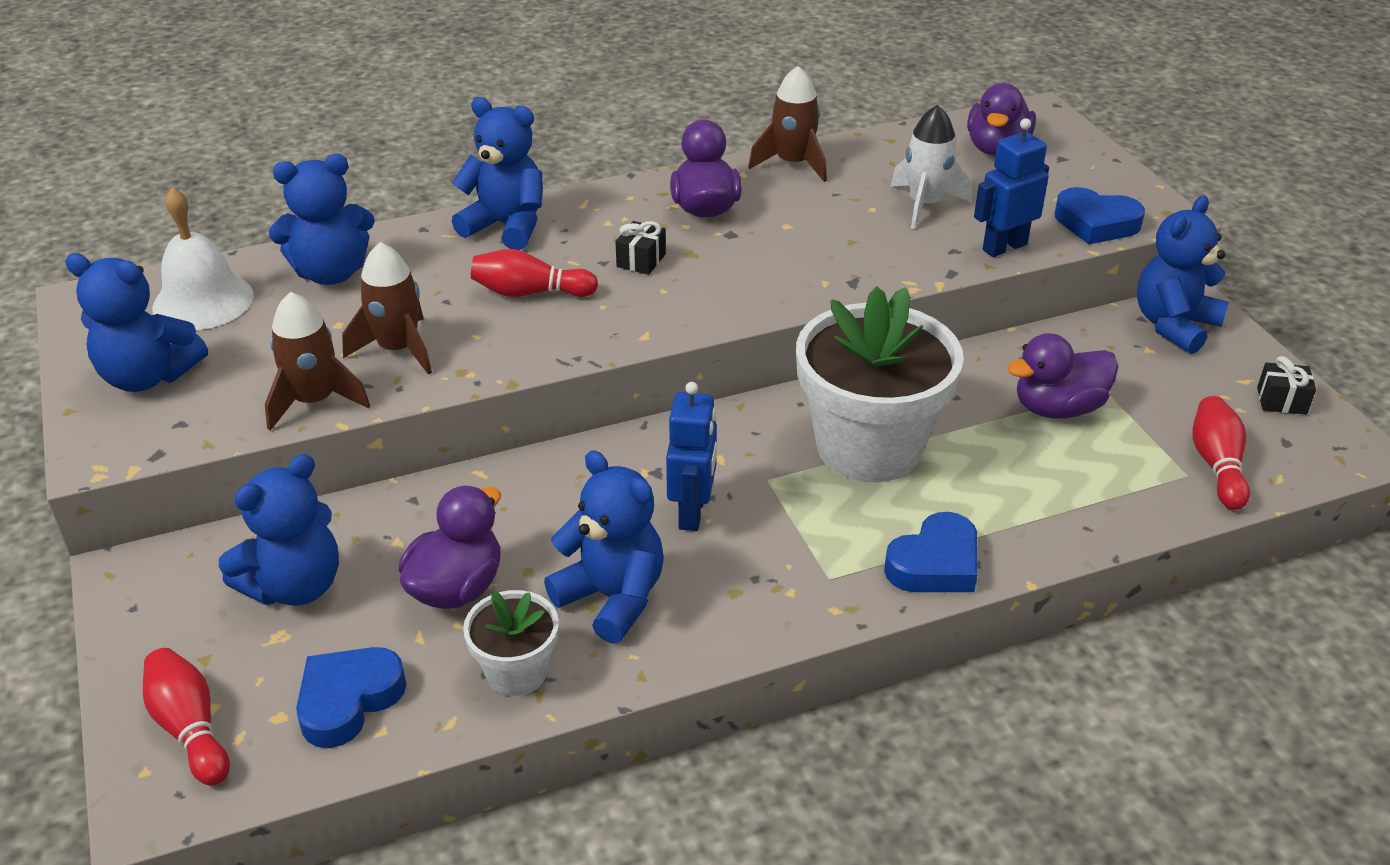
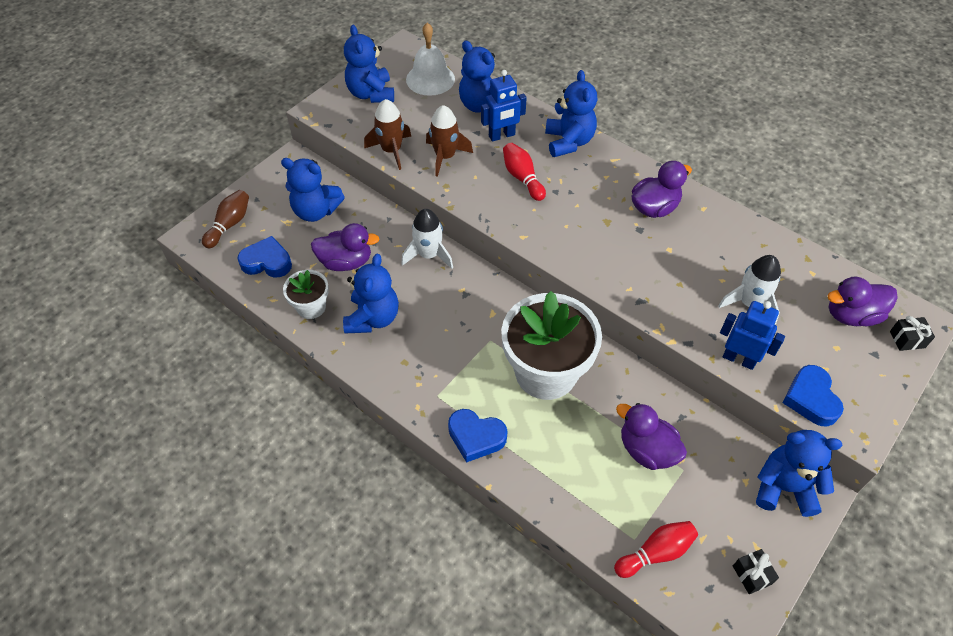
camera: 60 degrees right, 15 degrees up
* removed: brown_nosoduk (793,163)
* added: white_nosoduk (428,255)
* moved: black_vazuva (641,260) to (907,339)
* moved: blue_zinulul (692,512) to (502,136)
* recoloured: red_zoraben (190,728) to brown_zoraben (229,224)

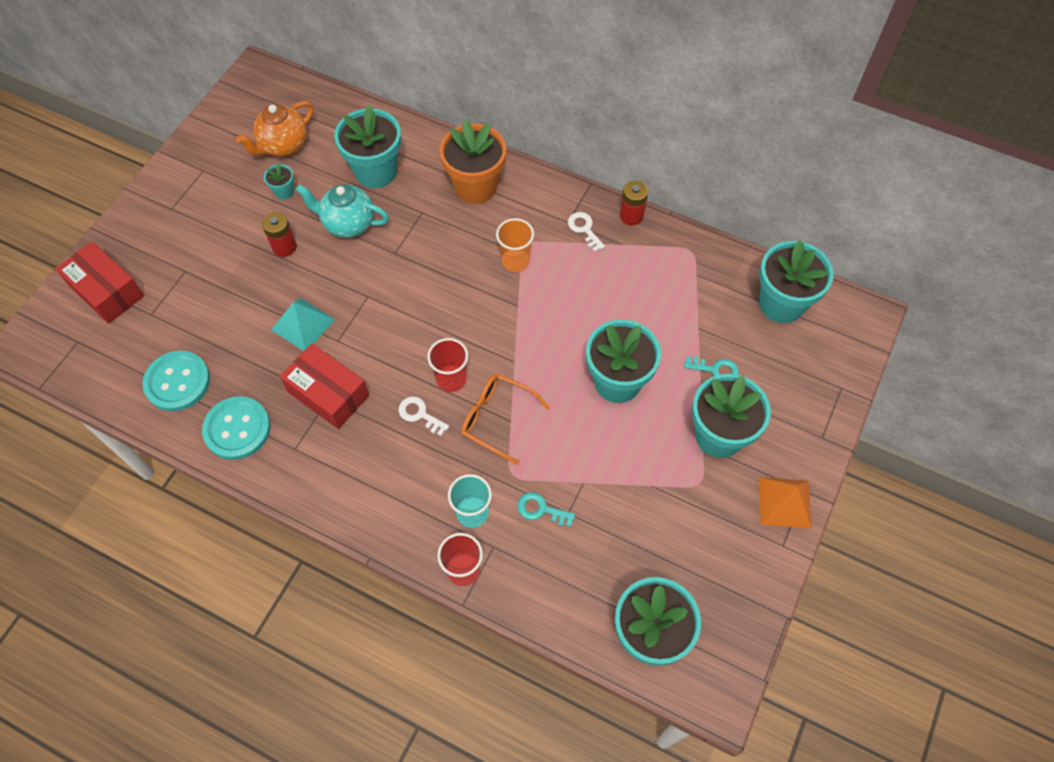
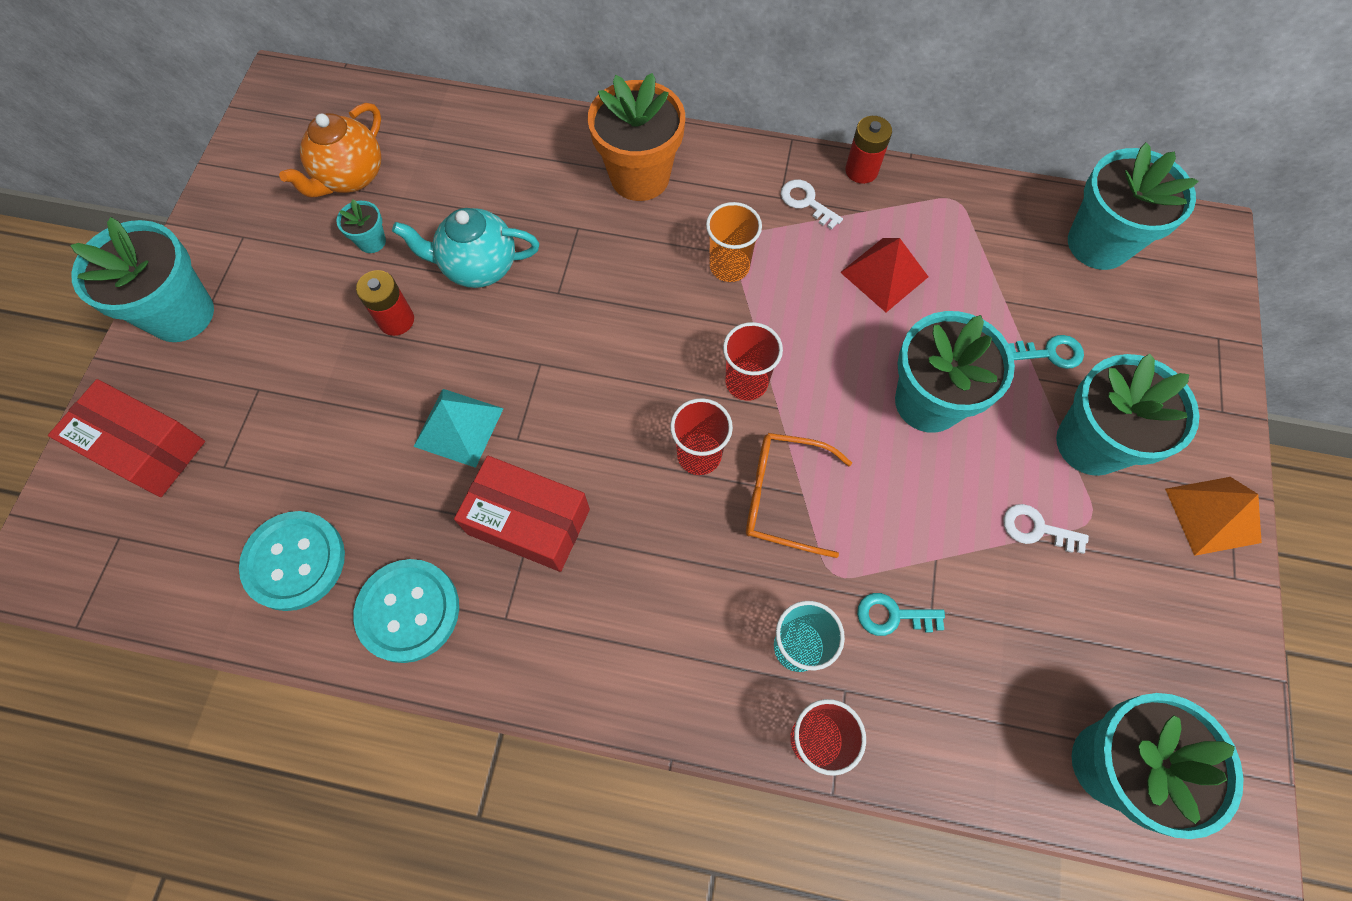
camera: 15 degrees left, 5 degrees up
* added: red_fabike (746,382)
* added: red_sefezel (884,274)
* moved: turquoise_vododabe (376,171) to (181,314)
* moved: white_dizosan (419,414) to (1036,529)

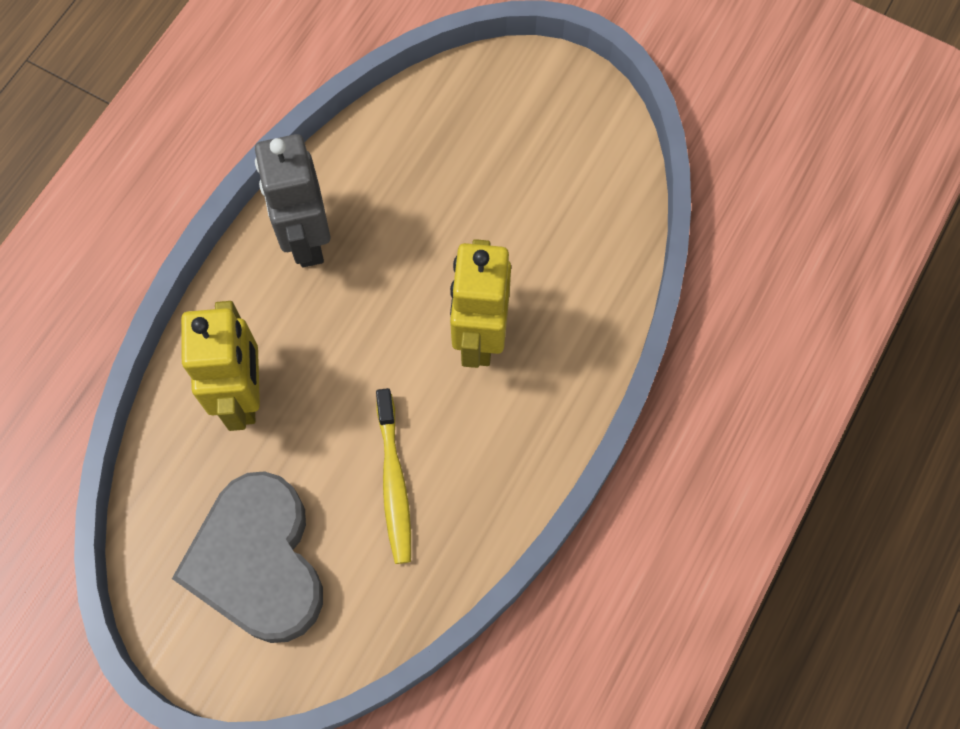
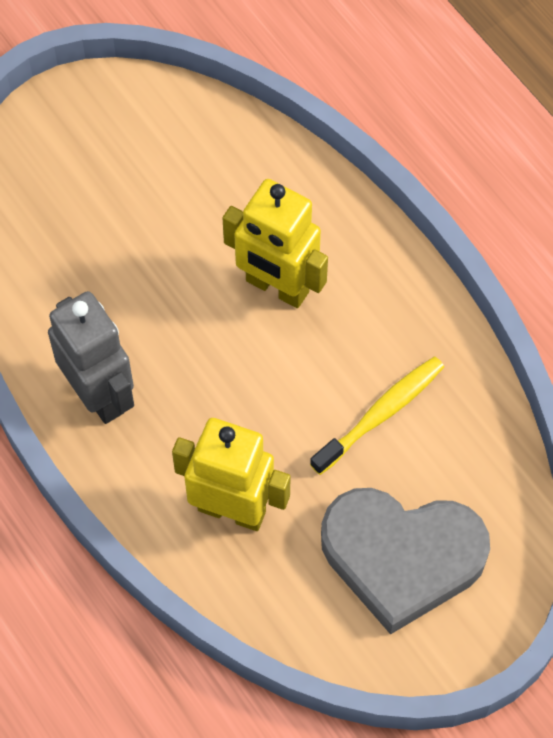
camera: 65 degrees left, 5 degrees down
* turned: grey_zinulul (306,239) = (99,394) 135 degrees counterclockwise
* turned: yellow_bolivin (394,482) = (381,414) 60 degrees counterclockwise

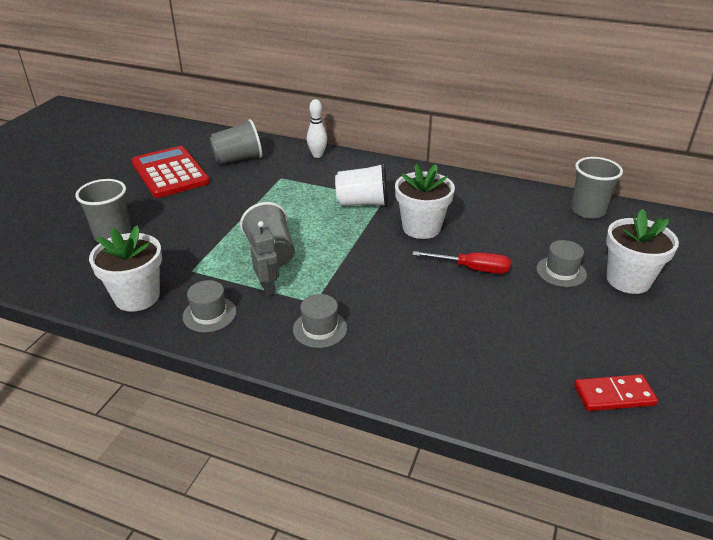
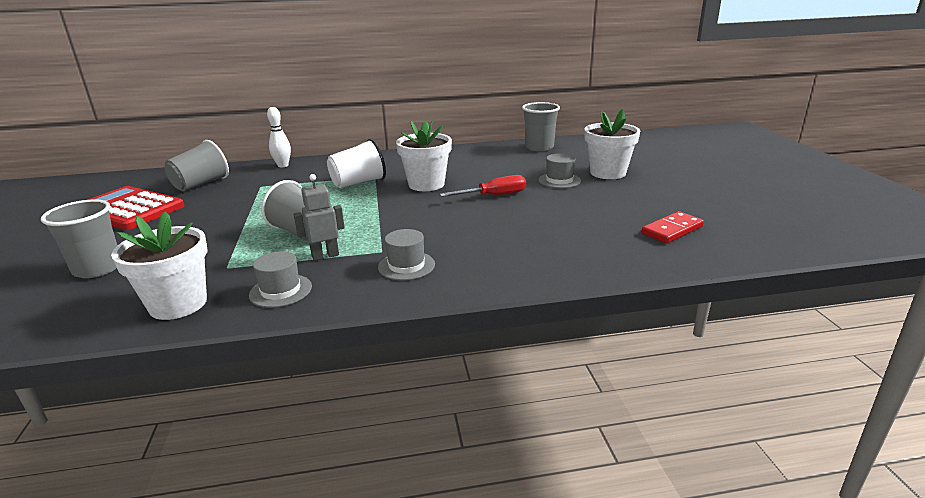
camera: 30 degrees left, 10 degrees down
* turned: grey_zinulul (268,288) = (325,256) 60 degrees counterclockwise

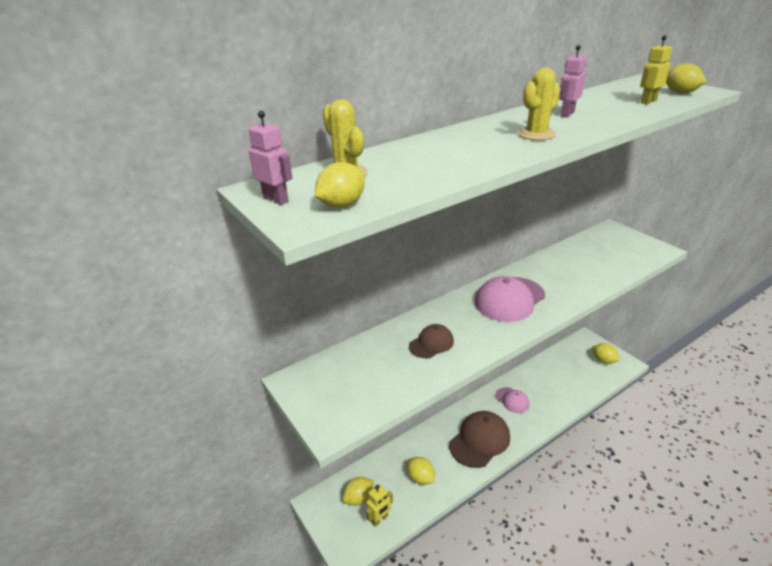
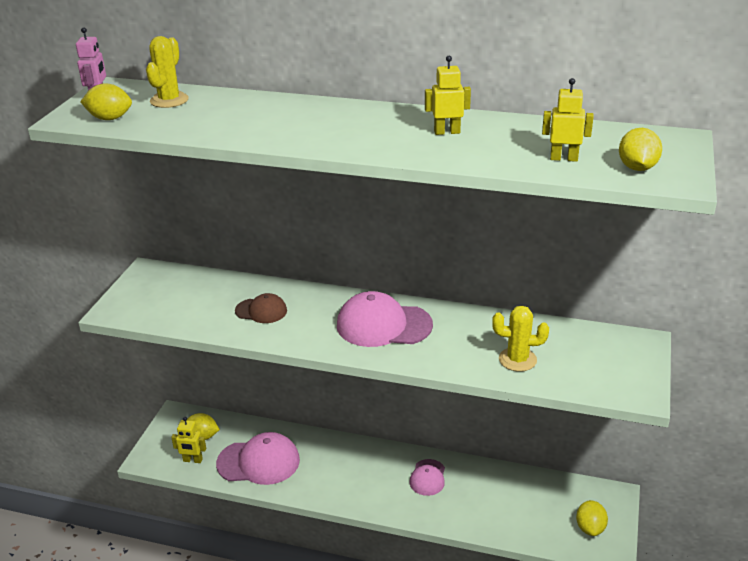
camera: 50 degrees right, 0 degrees up
* removed: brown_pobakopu (480,440)
* moved: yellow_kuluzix (536,134) to (517,359)
* replaced: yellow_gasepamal (420,478) to pink_pobakopu (258,462)
* recoloured: pink_zinulul (567,114) to yellow_zinulul (447,132)

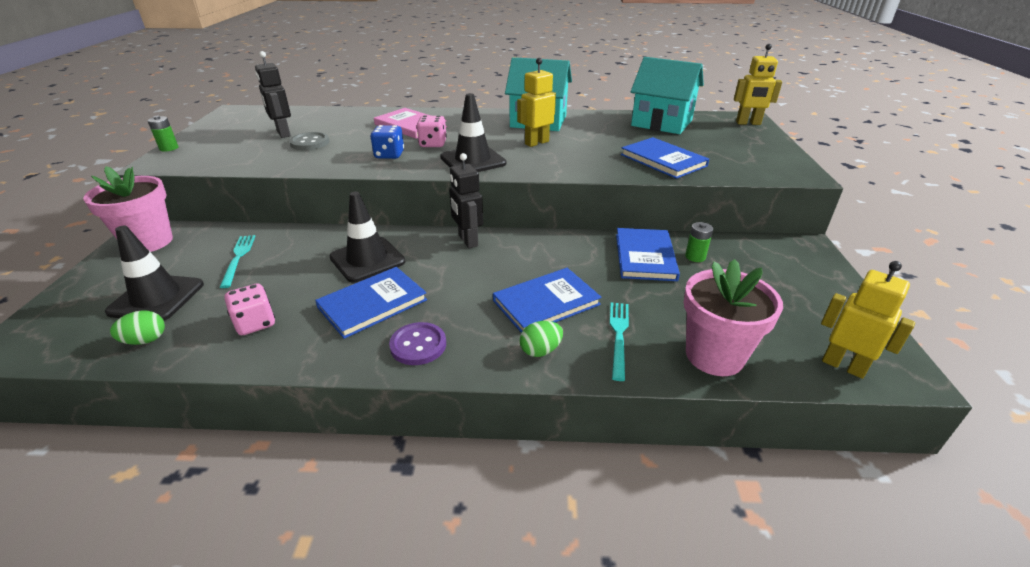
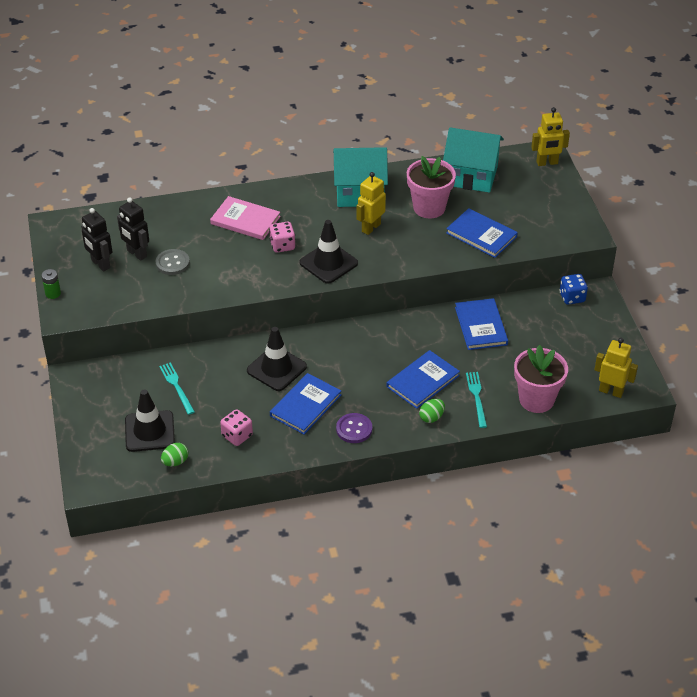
camera: 15 degrees left, 10 degrees up
* removed: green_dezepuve (695,257)
* moved: pink_vododabe (149,242) to (429,207)
* moved: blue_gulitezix (389,155) to (572,297)
* moved: black_zinulul (467,241) to (100,264)

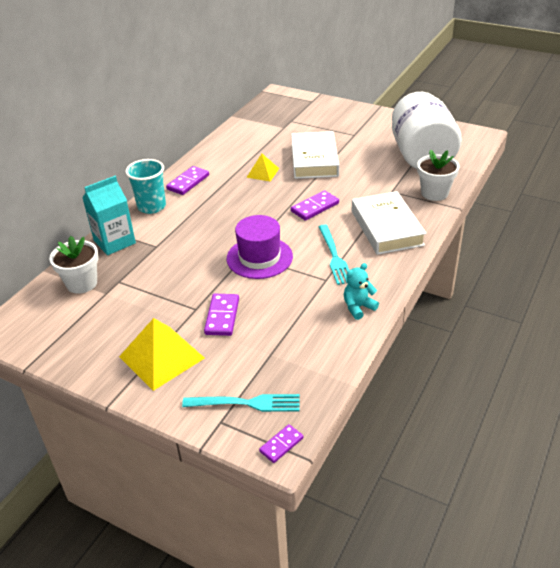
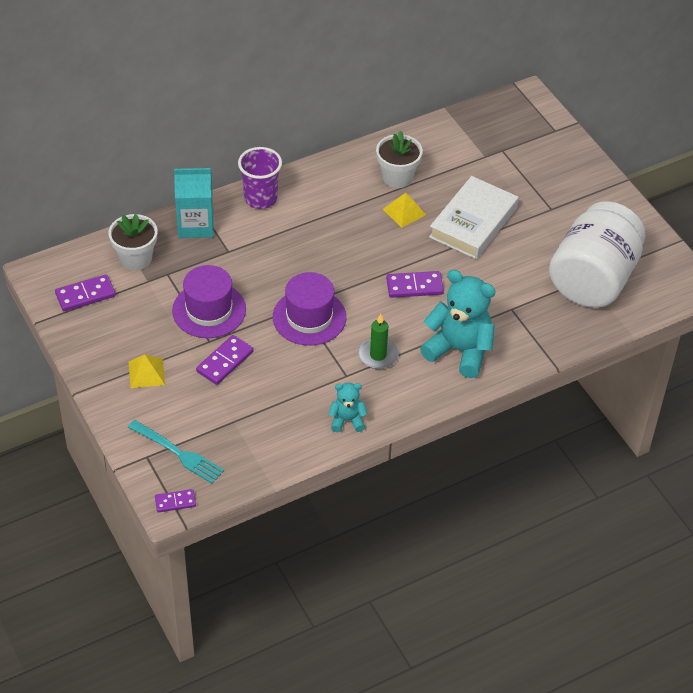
camera: 30 degrees right, 10 degrees up
* added: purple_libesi (209,310)
* moved: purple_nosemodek (188,182) to (85,295)
* moved: white_vododabe (434,193) to (397,177)
* replaced: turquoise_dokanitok (334,257) to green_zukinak (378,355)
* replaced: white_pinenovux (386,228) to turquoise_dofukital (459,350)
* recoloured: turquoise_fabike (151,206) to purple_fabike (260,198)
* resized: yellow_sefezel (162,357) = (146,373) x0.56

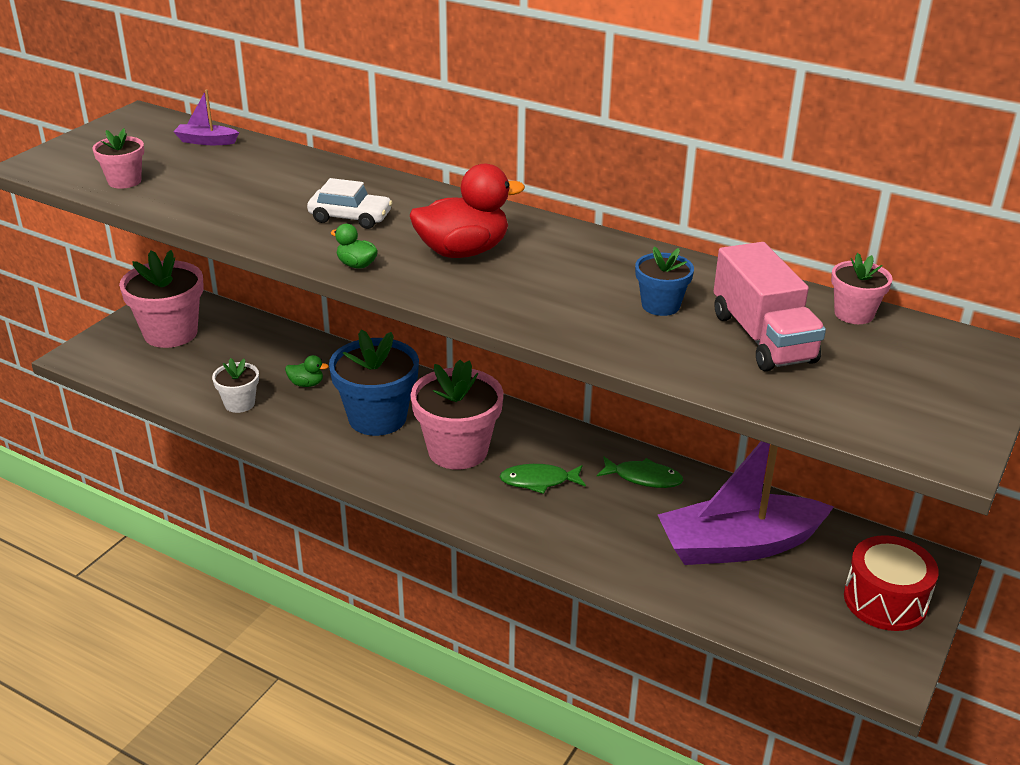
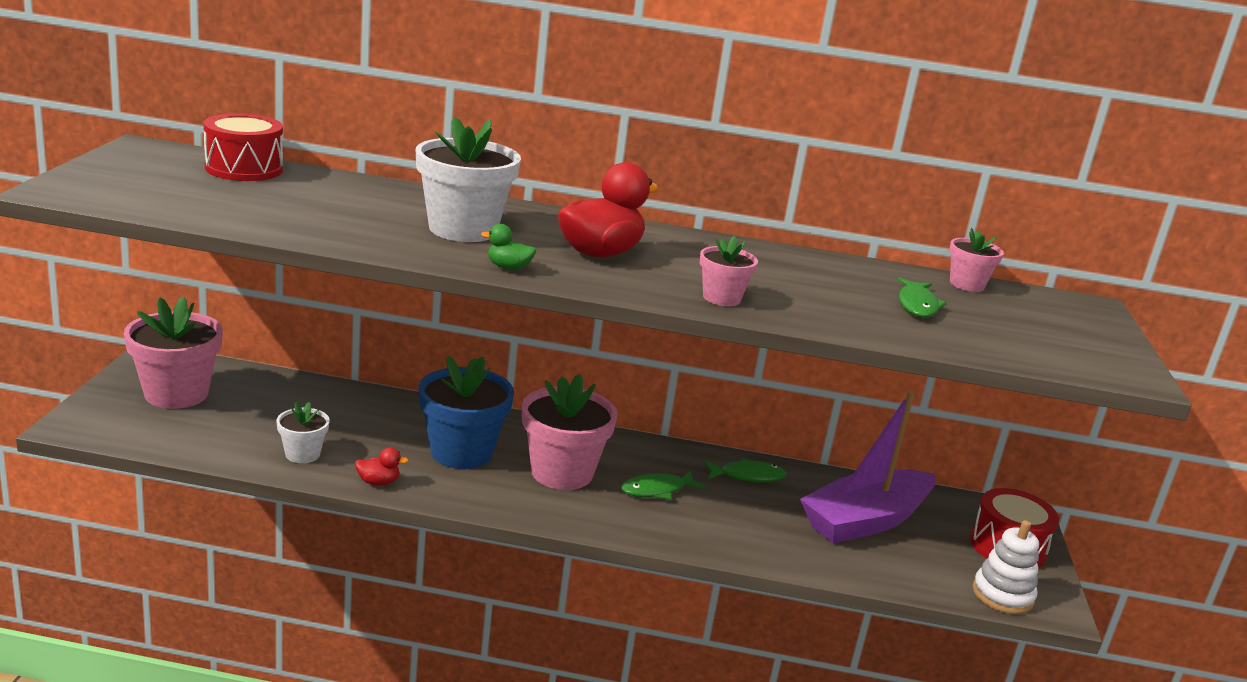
camera: 25 degrees left, 10 degrees down
* removed: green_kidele (306,384)
* removed: blue_vododabe (660,305)
* added: red_kidele (378,482)
* added: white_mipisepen (1002,595)
* moved: pink_vododabe (124,181) to (721,298)
* replaced: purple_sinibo (206,141) to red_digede (244,169)
* replaced: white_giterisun (350,217) to white_vododabe (463,229)
* replaced: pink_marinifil (762,337) to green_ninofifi (917,305)

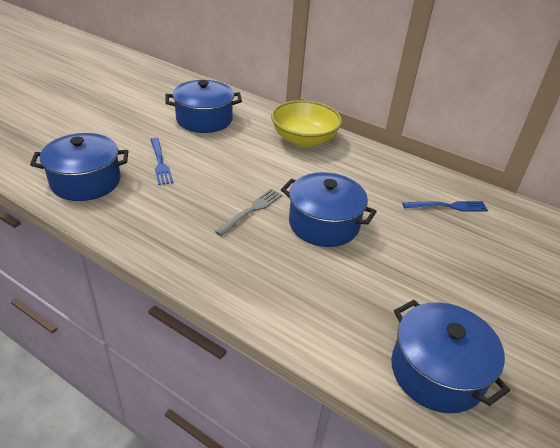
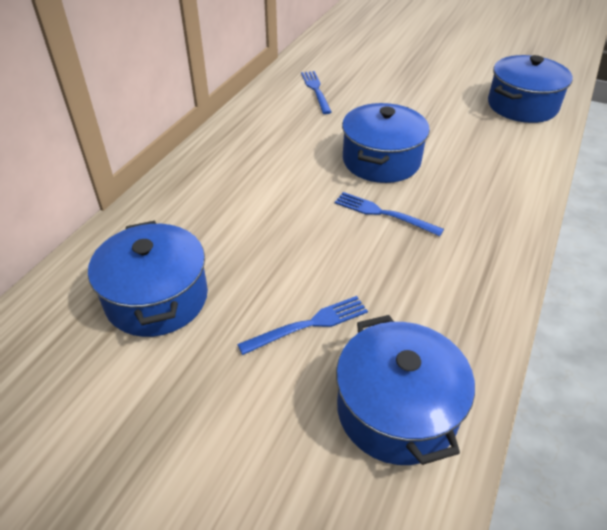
camera: 95 degrees left, 5 degrees up
* removed: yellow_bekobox (304,139)
* recoloured: grey_dokanitok (251,210) to blue_dokanitok (383,213)

